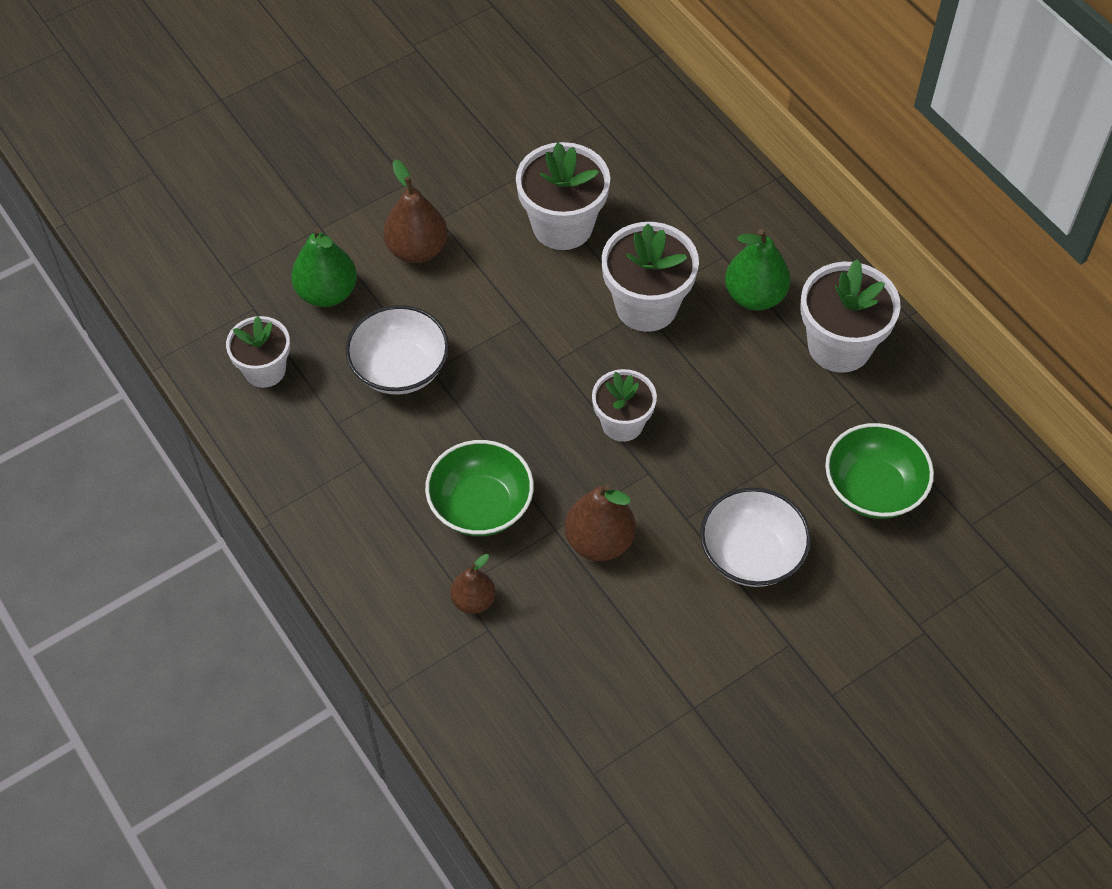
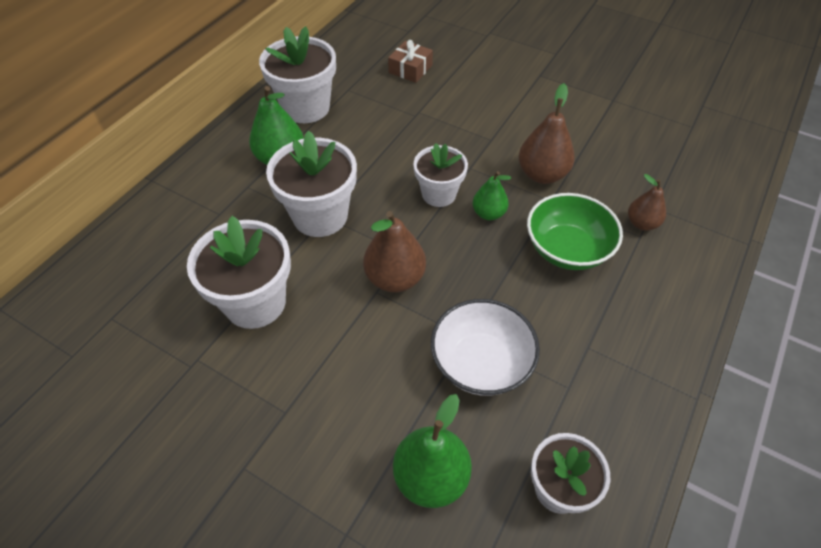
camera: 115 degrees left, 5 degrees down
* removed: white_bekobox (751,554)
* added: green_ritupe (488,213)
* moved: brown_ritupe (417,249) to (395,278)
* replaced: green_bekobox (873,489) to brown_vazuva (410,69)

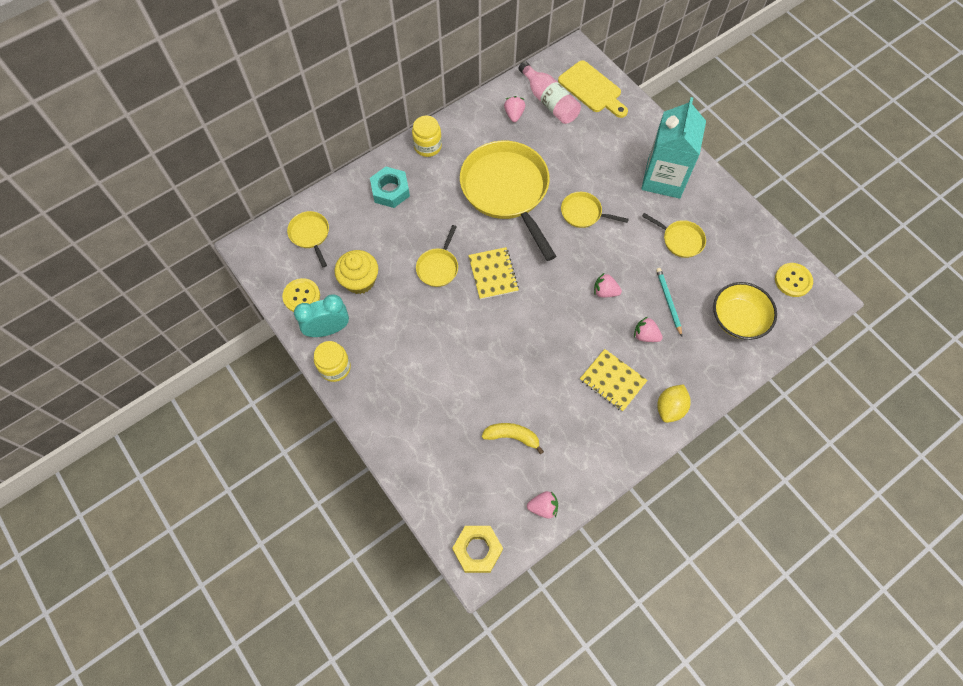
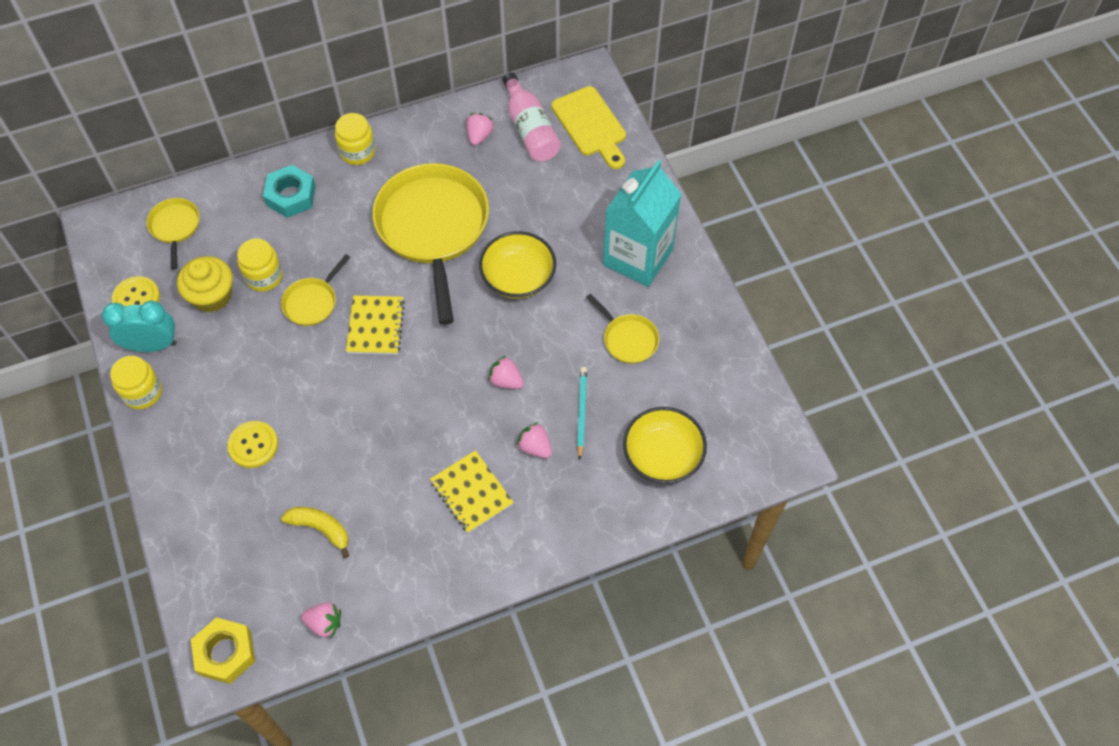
camera: 15 degrees right, 5 degrees down
* removed: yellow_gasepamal (670,408)
* added: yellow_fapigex (264,276)
* moved: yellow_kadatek (793,280) to (253,445)
* replaced: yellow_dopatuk (583,213) to yellow_bekobox (518,277)

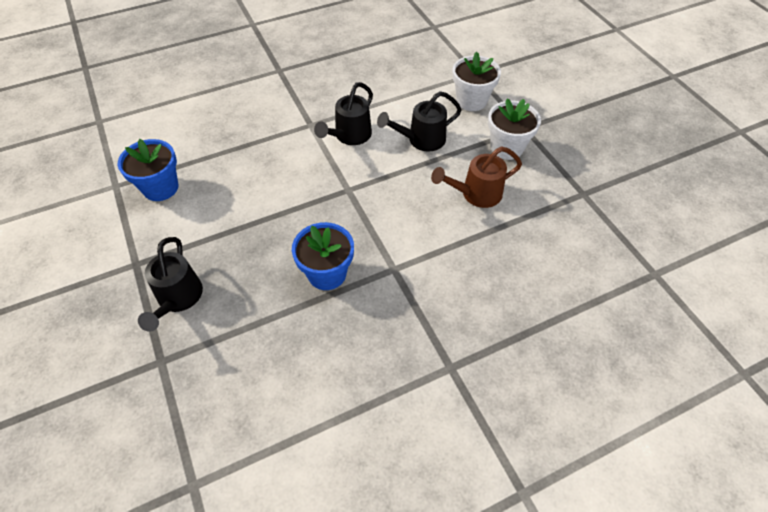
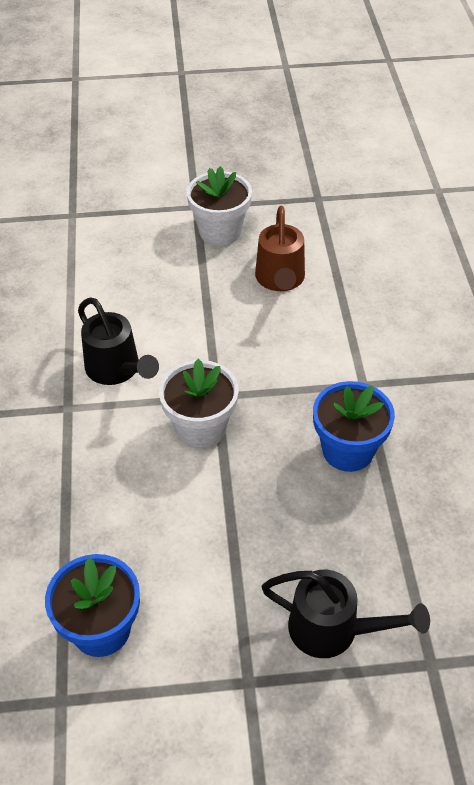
camera: 70 degrees left, 5 degrees down
* removed: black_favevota (421,140)
* moved: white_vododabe (471,101) to (200,428)

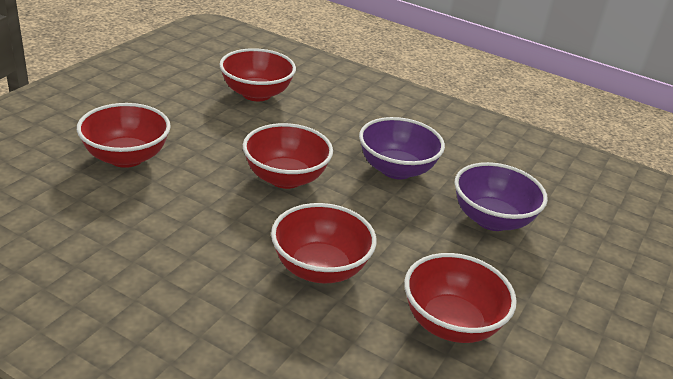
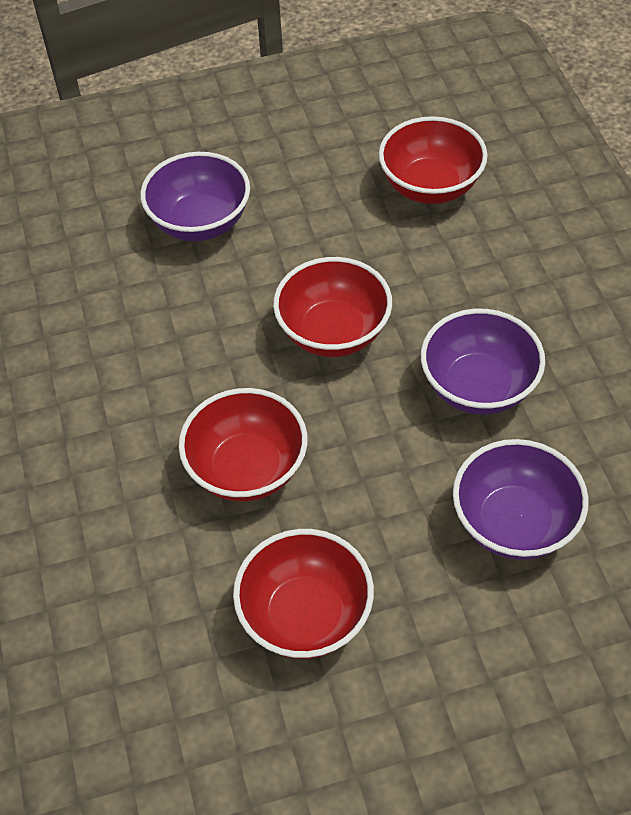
camera: 50 degrees right, 20 degrees up
* recoloured: red_bekobox (126,157) to purple_bekobox (200,222)

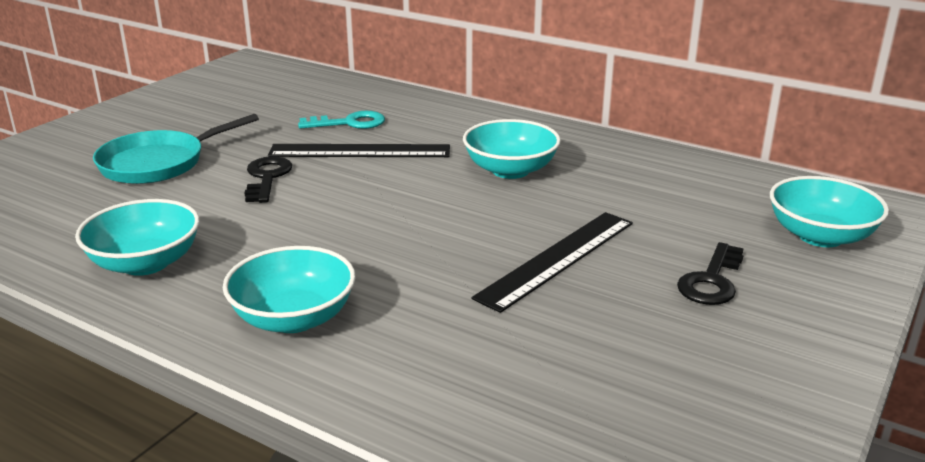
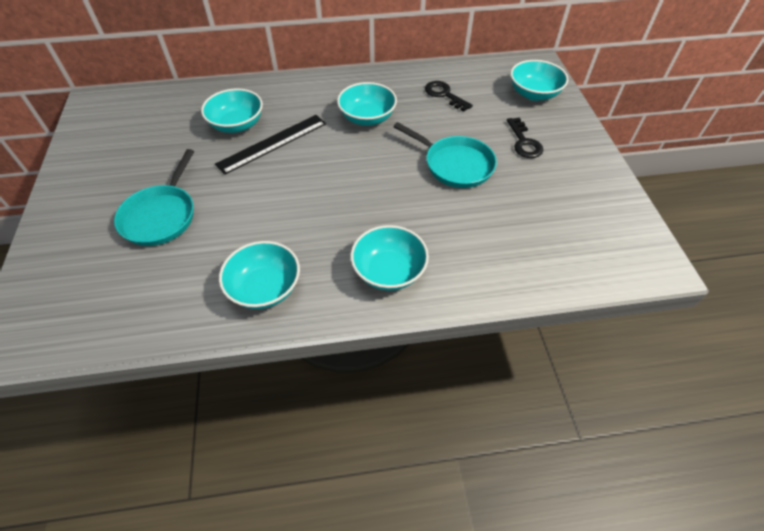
camera: 40 degrees left, 25 degrees up
* moved: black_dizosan (267,178) to (444,95)
* replaced: turquoise_dizosan (349,123) to turquoise_bekobox (237,124)
* replaced: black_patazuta (557,259) to turquoise_dopatuk (455,164)

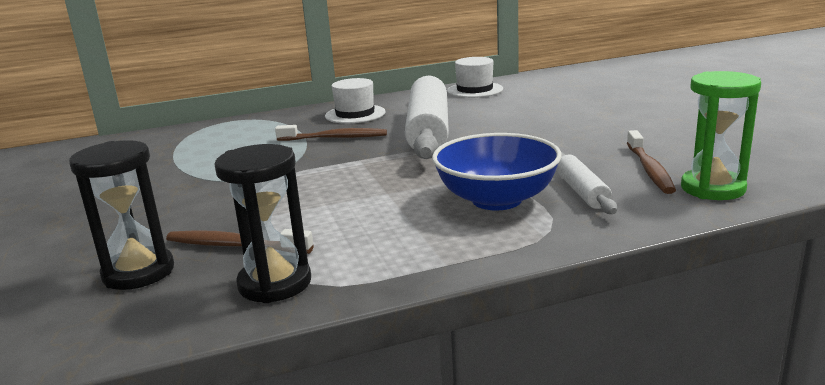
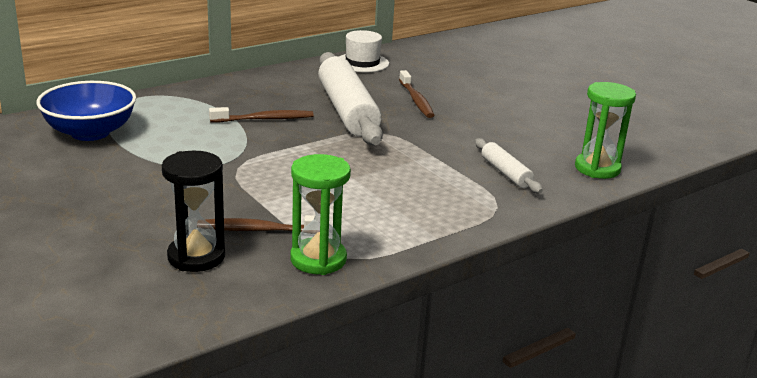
camera: 20 degrees left, 5 degrees up
* removed: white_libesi (355,114)
* moved: blue_bekobox (496,200) to (90,132)
* moved: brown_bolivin (649,169) to (416,100)
* recoloured: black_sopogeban (275,283) to green_sopogeban (318,259)

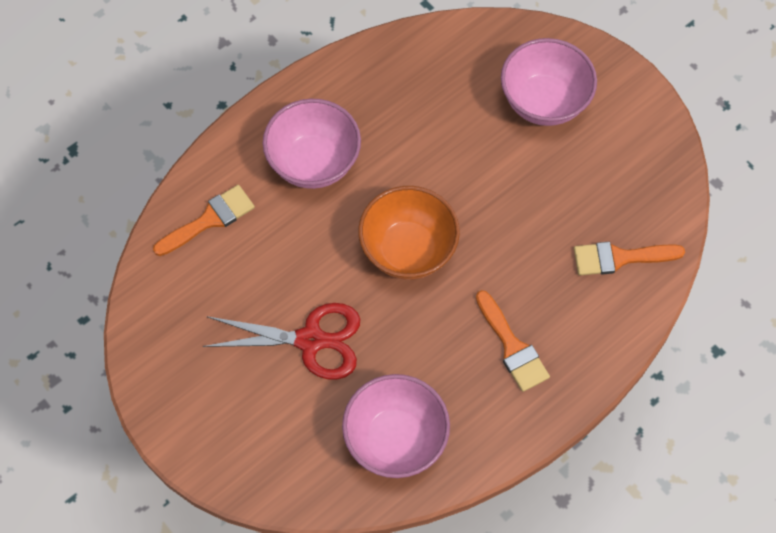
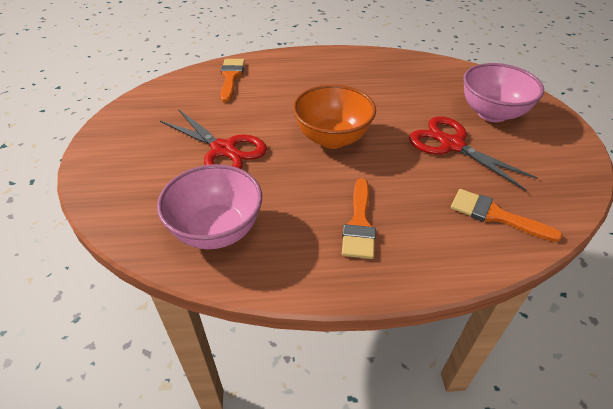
camera: 35 degrees right, 20 degrees down
* removed: pink_bekobox (314,163)
* added: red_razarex (451,145)
* turned: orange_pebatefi (209,219) = (231,77) 90 degrees counterclockwise

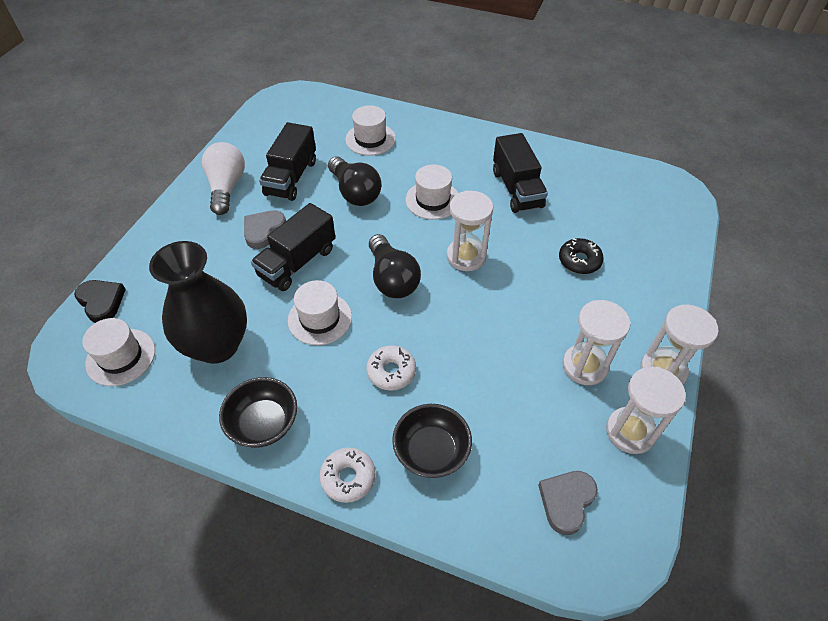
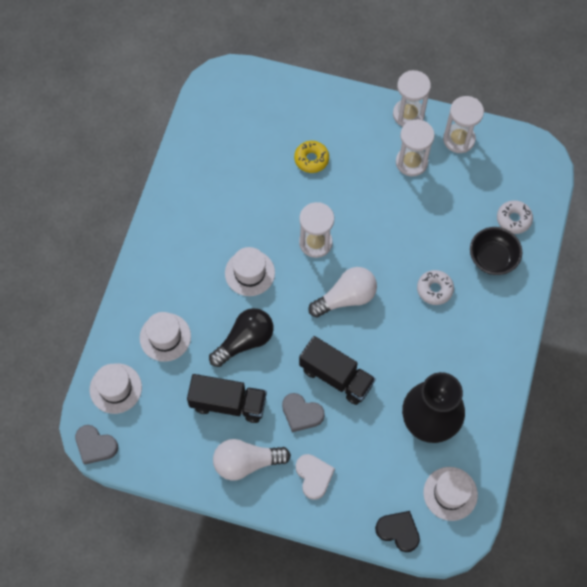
camera: 95 degrees left, 15 degrees up
* removed: black_bekobox (264,423)
* removed: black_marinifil (517,189)
* added: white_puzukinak (314,476)
* moved: white_libesi (320,318) to (115,388)
* moved: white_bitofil (348,477) to (513,219)
* moved: grey_puzukinak (566,501) to (95,445)
* recoloured: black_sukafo (392,278) to white_sukafo (346,298)
* recoloured: black_bitofil (579,261) to yellow_bitofil (311,159)
* turned: black_puzukinak (101,302) = (398,531) 75 degrees clockwise

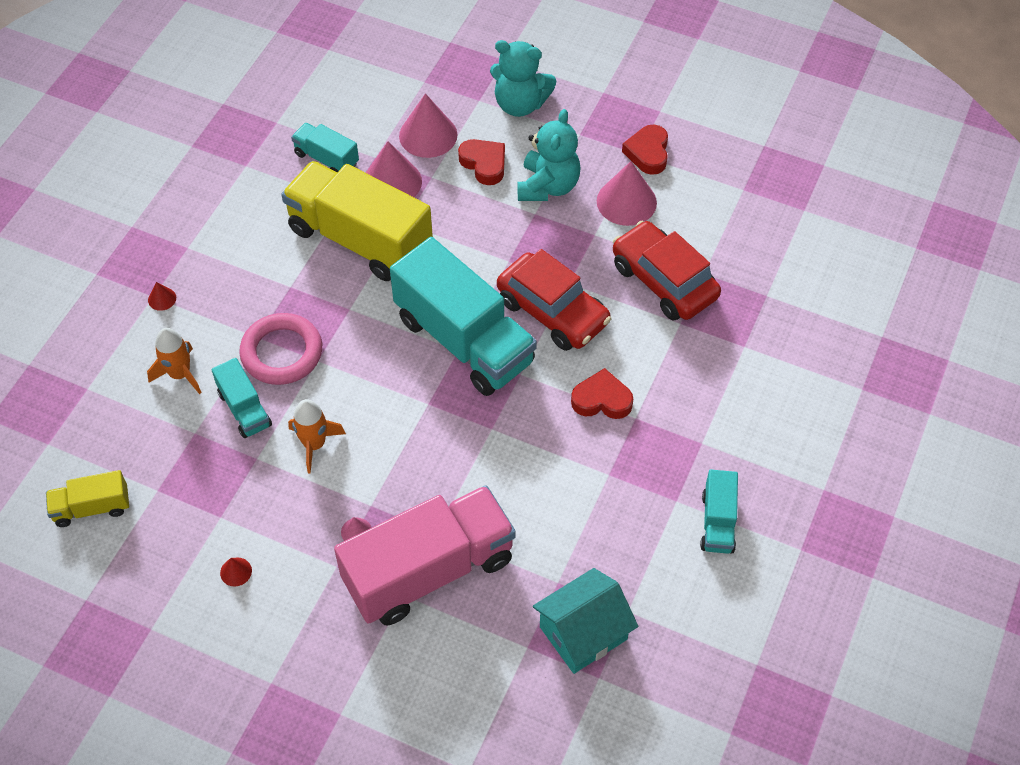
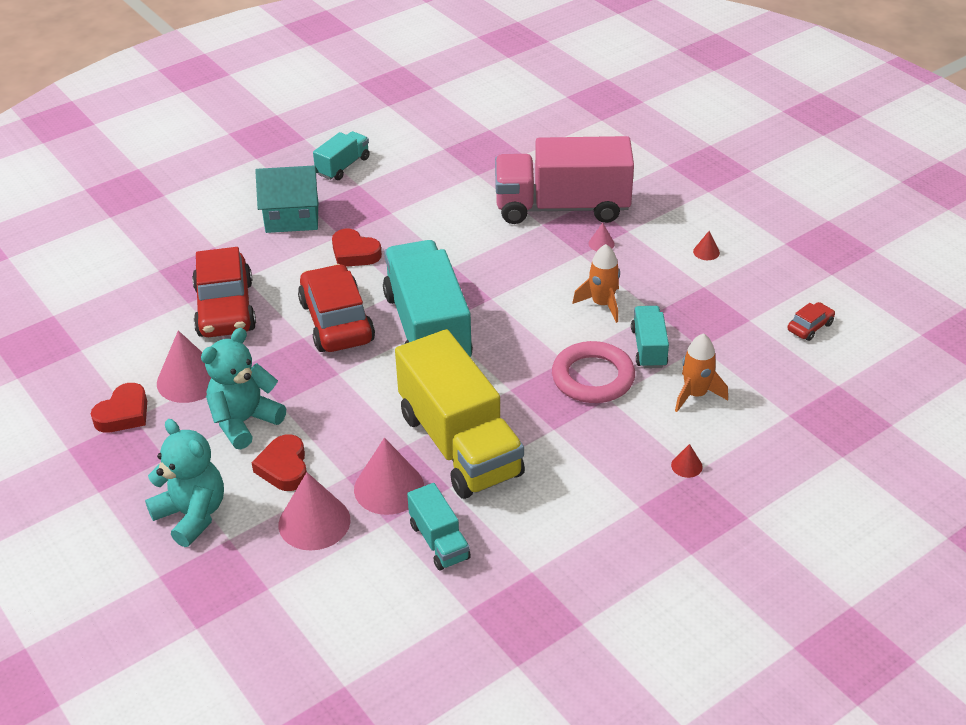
camera: 150 degrees left, 15 degrees down
* moved: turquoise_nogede (583,633) to (292,217)
* replaced: yellow_marinifil (92,507) to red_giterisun (810,327)

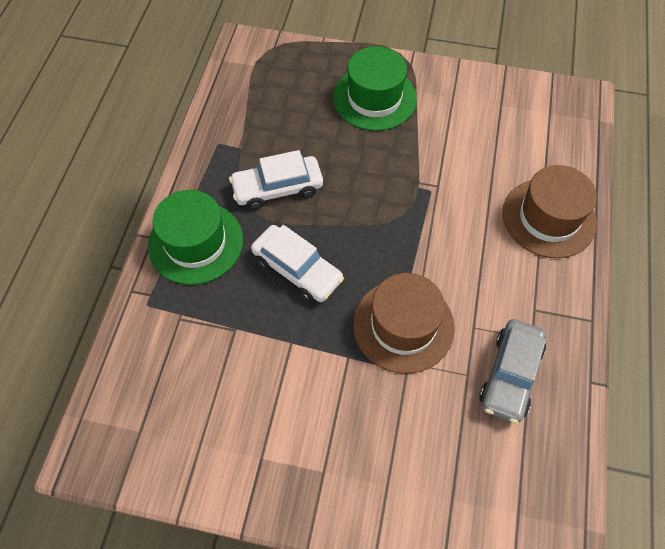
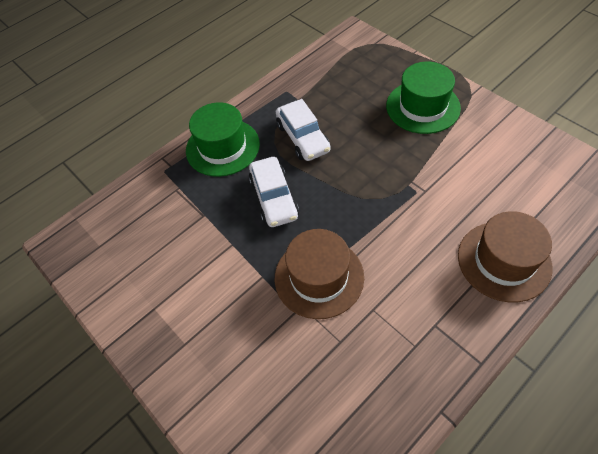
camera: 40 degrees right, 5 degrees down
* removed: grey_giterisun (510,375)
* turned: white_giterisun (277,188) = (303,138) 135 degrees counterclockwise

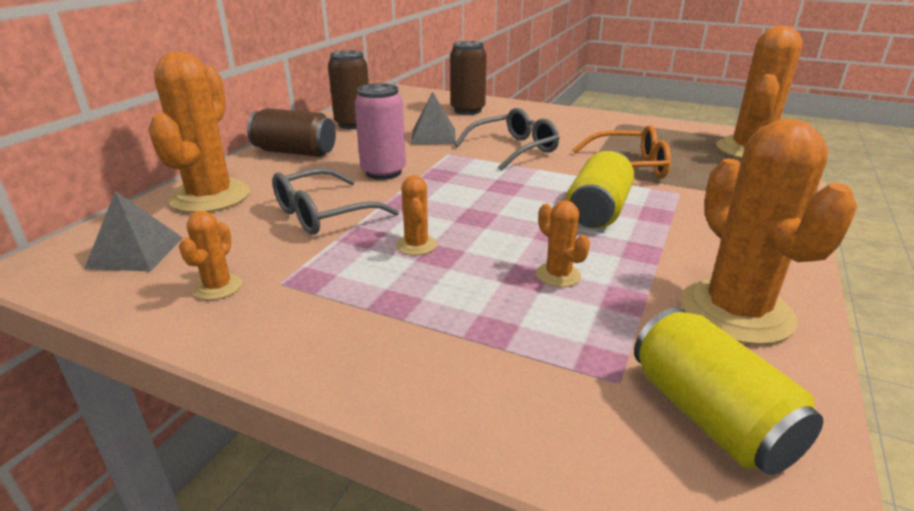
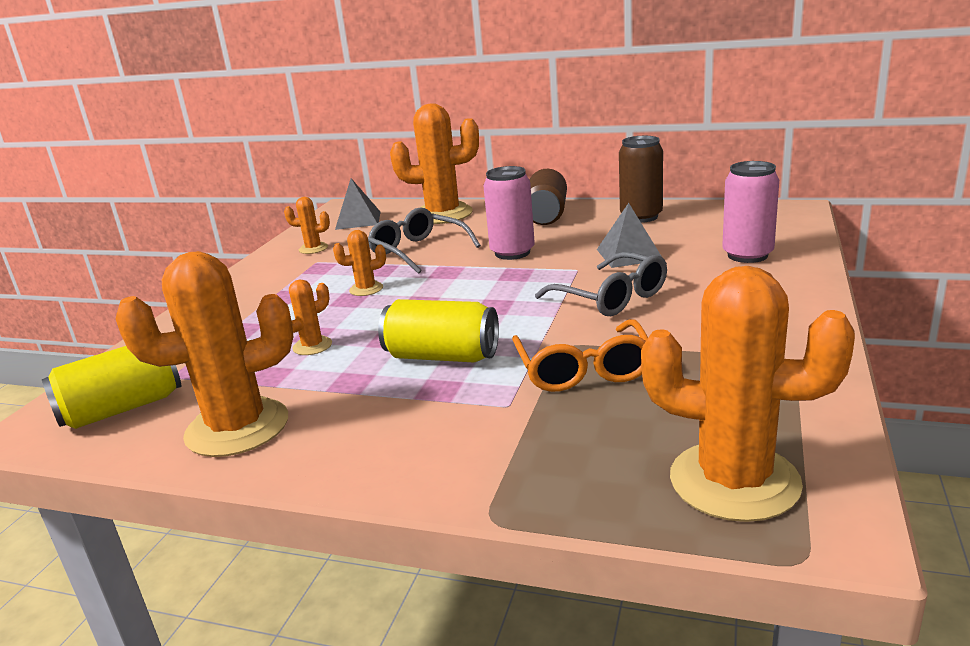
camera: 85 degrees right, 5 degrees down
* recoloured: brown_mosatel (467,110) to pink_mosatel (747,255)

